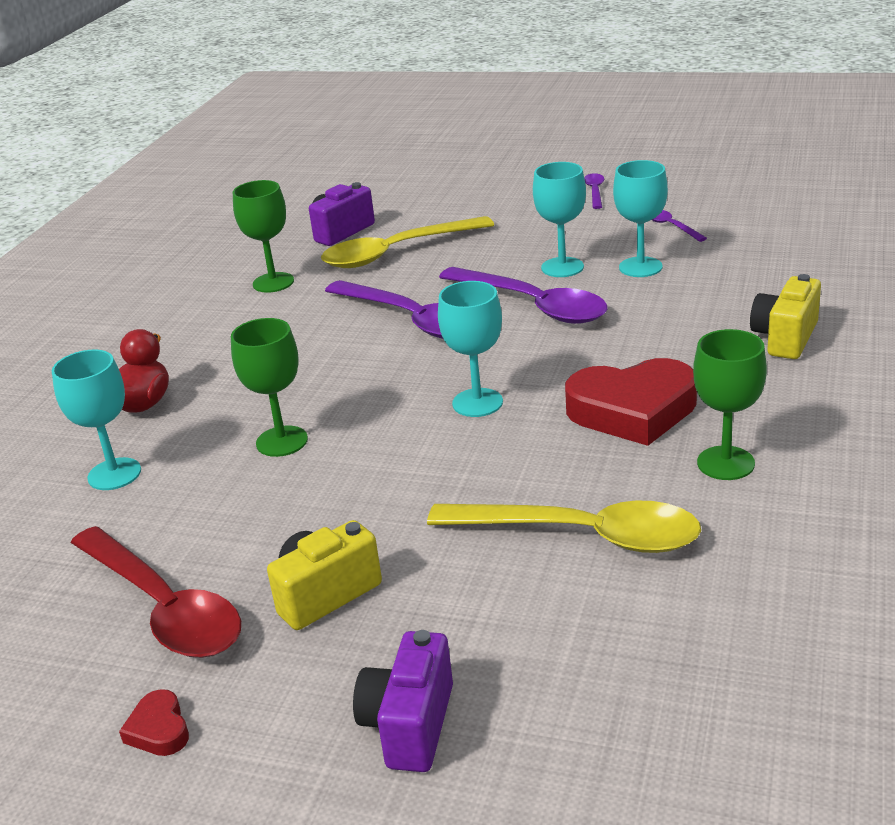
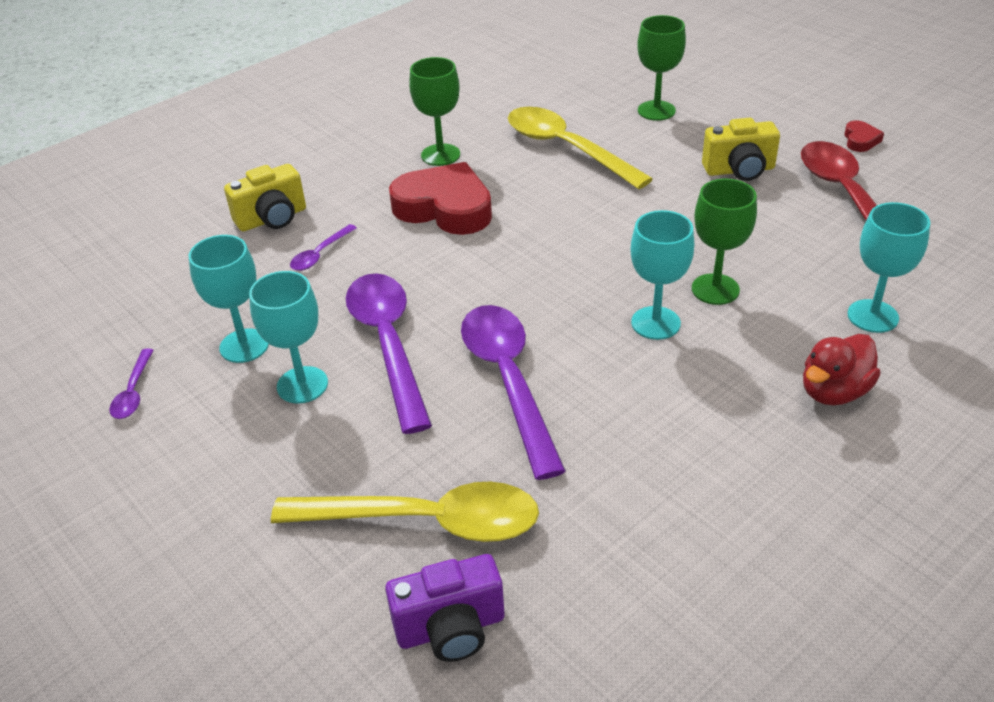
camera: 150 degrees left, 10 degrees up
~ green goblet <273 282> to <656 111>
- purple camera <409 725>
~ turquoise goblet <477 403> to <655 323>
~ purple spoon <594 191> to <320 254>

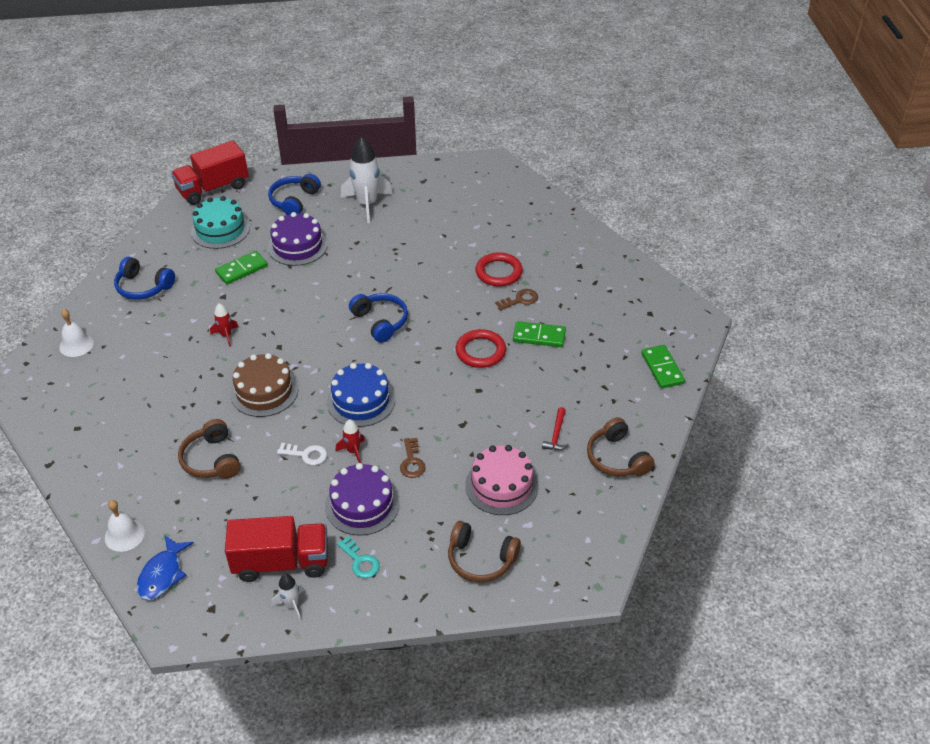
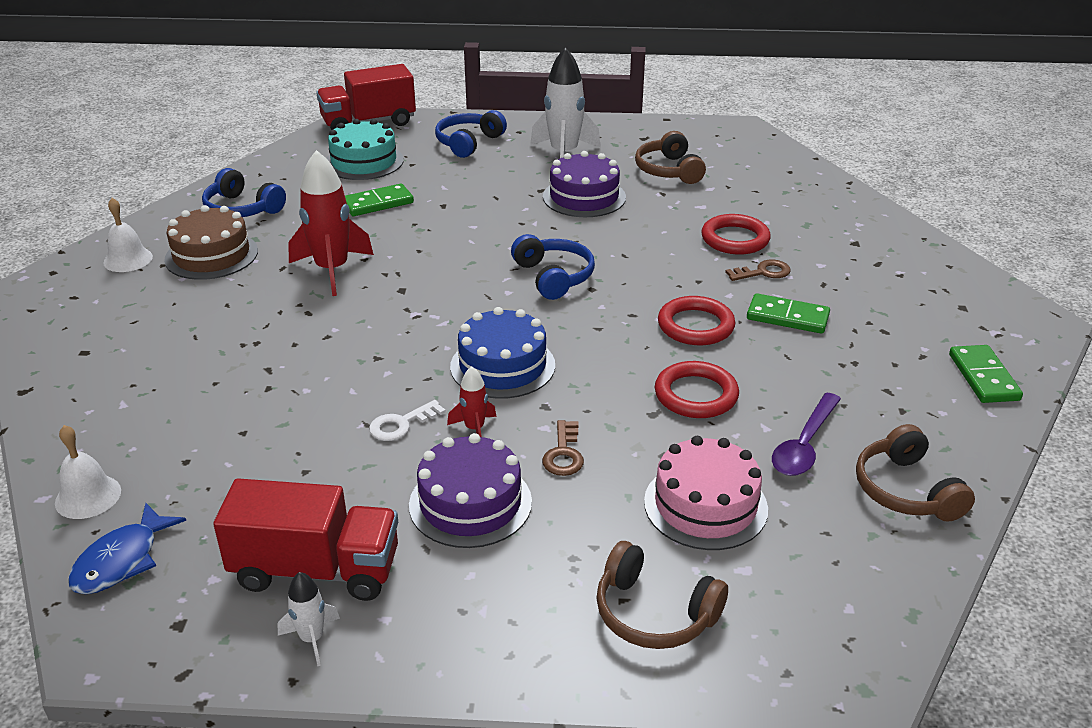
camera: 10 degrees right, 10 degrees down
~ brown headphones <211 459> to <668 170>
~ red rocket <226 335> = <332 270> x2.05
~ brown cake <264 391> to <211 255>
~ purple cake <297 246> to <584 197>
~ white key <306 454> = <401 424> 120 degrees clockwise
- turquoise key <360 561>
~ red hammer <556 434> to purple spoon <804 445>
+ red ring <696 395>

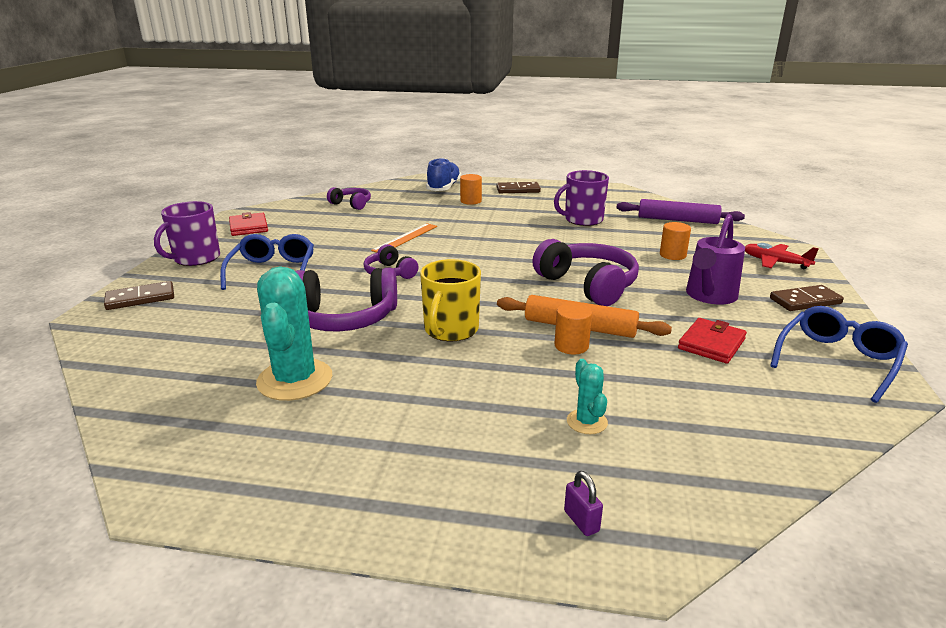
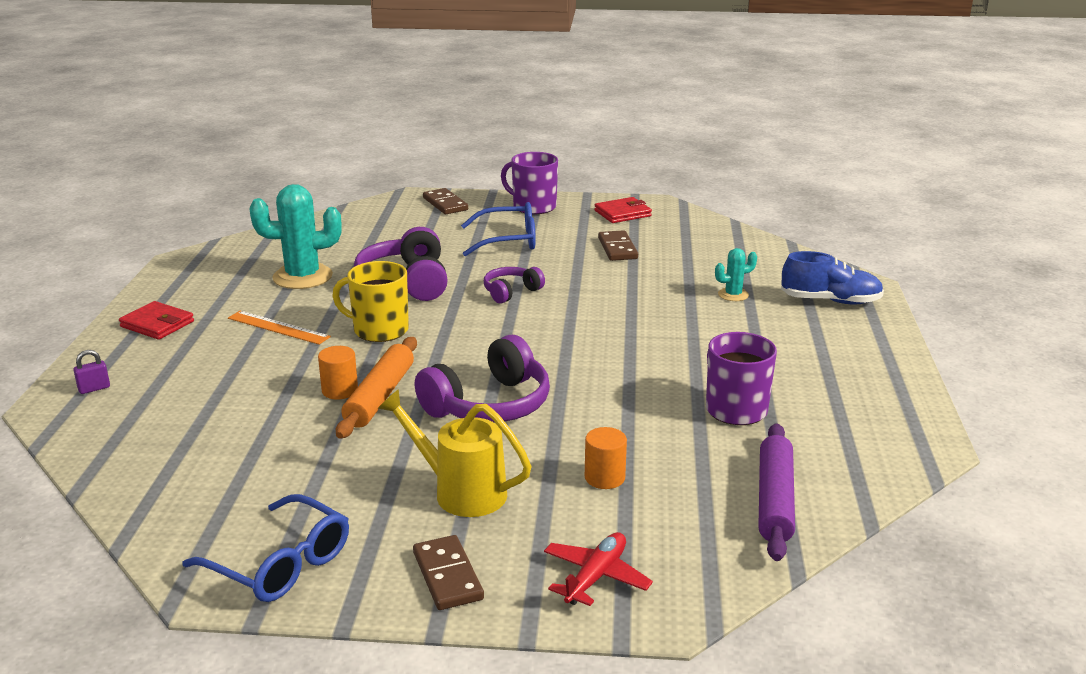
camera: 85 degrees right, 0 degrees up
- purple headphones <351 204>
~ orange ruler <405 238> to <278 327>
- orange cylinder <471 201>
~ brown domino <518 190> to <617 248>
~ turquoise cactus <587 422> to <733 295>
~ red wallet <711 344> to <157 324>
~ purple watering can <709 296> to yellow watering can <461 492>

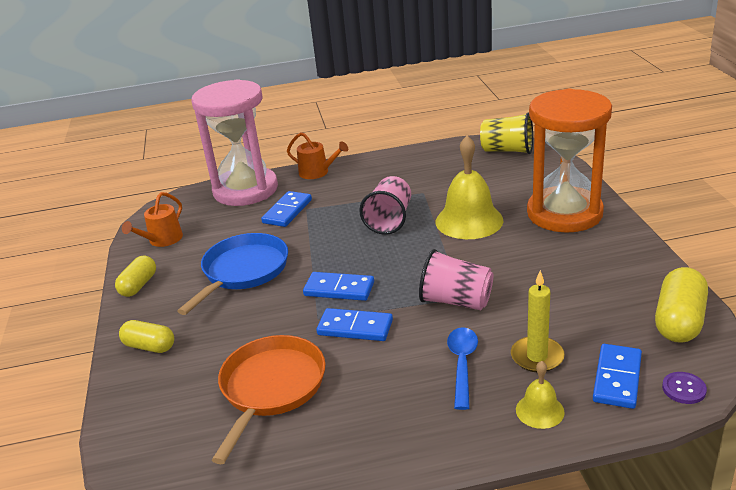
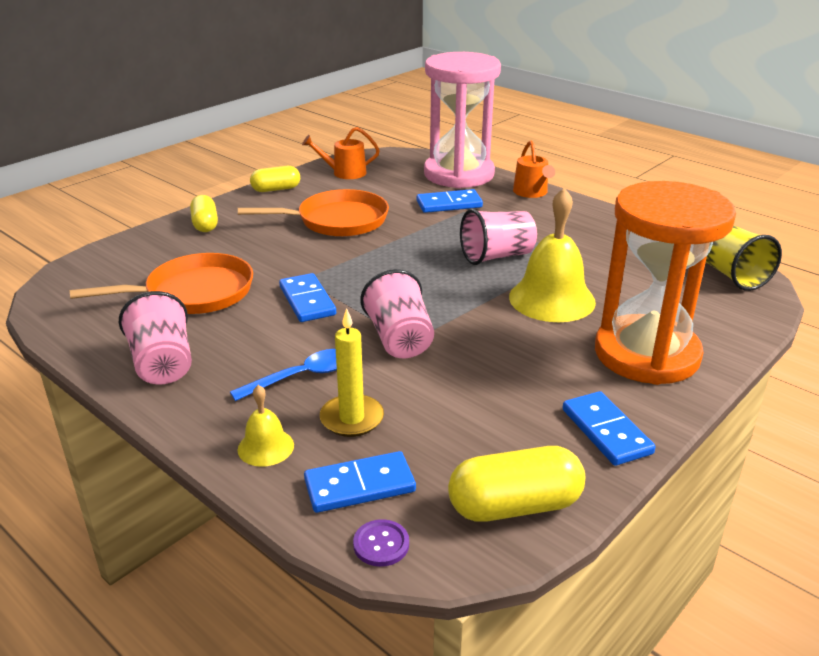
camera: 50 degrees right, 0 degrees up
~ blue pan <243 271> to orange pan <337 221>
~ blue domino <339 289> to <606 431>
+ pink cup <163 364>

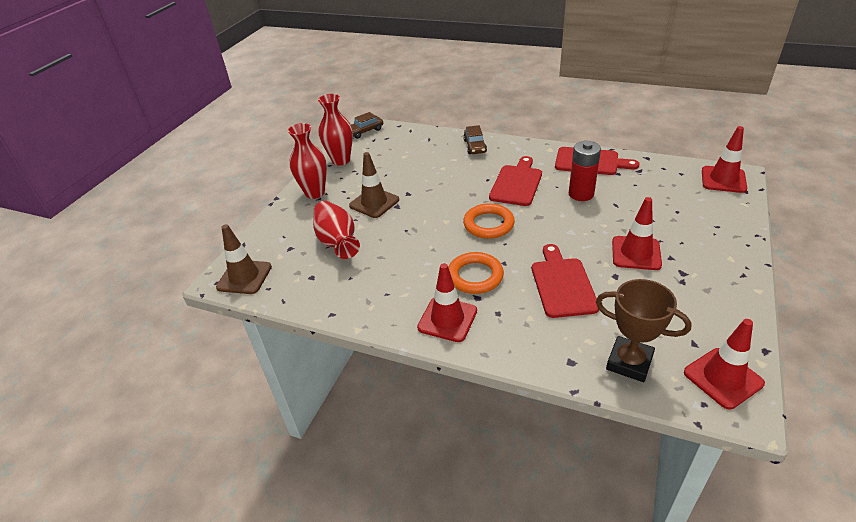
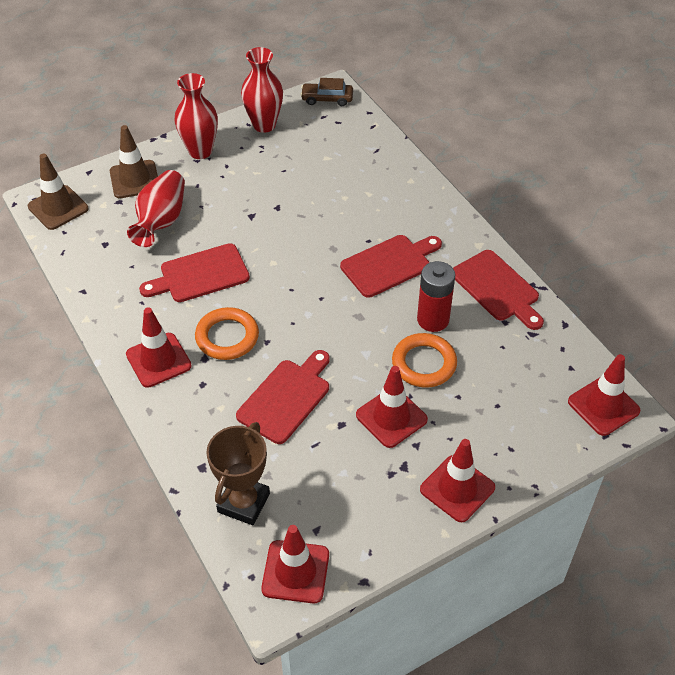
camera: 35 degrees right, 10 degrees up
~ brown traffic cone <374 203> to <134 179>
- brown car <475 146>
~ orange ring <488 224> to <424 363>
~ brown trophy <629 362> = <243 503> 45 degrees clockwise
+ red cutting board <200 275>
+ red traffic cone <457 488>

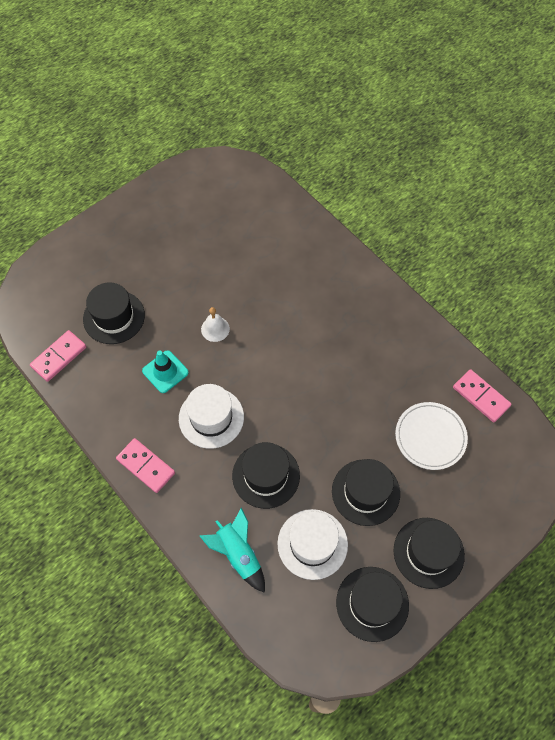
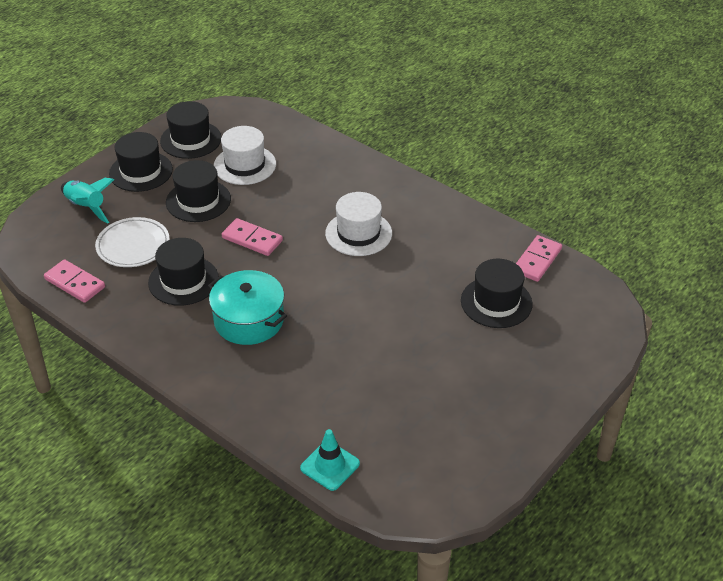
camera: 170 degrees right, 20 degrees down
~ pink domino <146 466> to <252 239>
~ turquoise traffic cone <165 372> to <330 466>
~ turquoise rocket <238 554> to <86 207>
- white bell <215 329>
~ black hat <266 475> to <183 281>
+ turquoise pot <249 320>

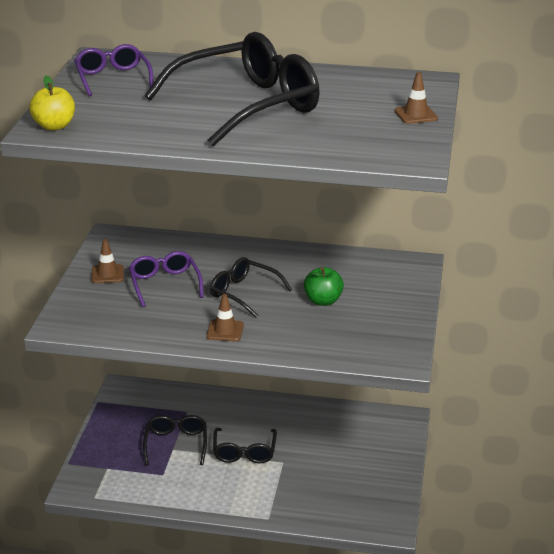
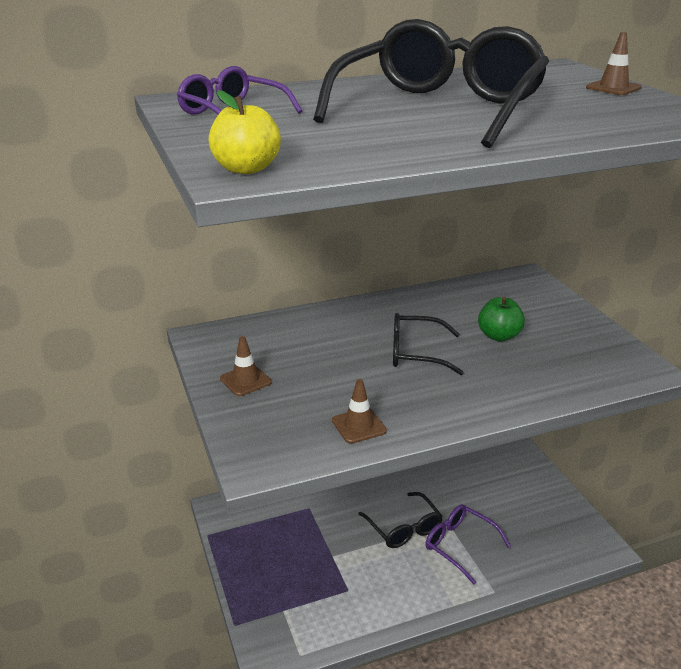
camera: 30 degrees left, 0 degrees up
~ purple glasses <164 284> to <459 545>
- black glasses <176 444>
~ brown traffic cone <225 331> to <359 426>

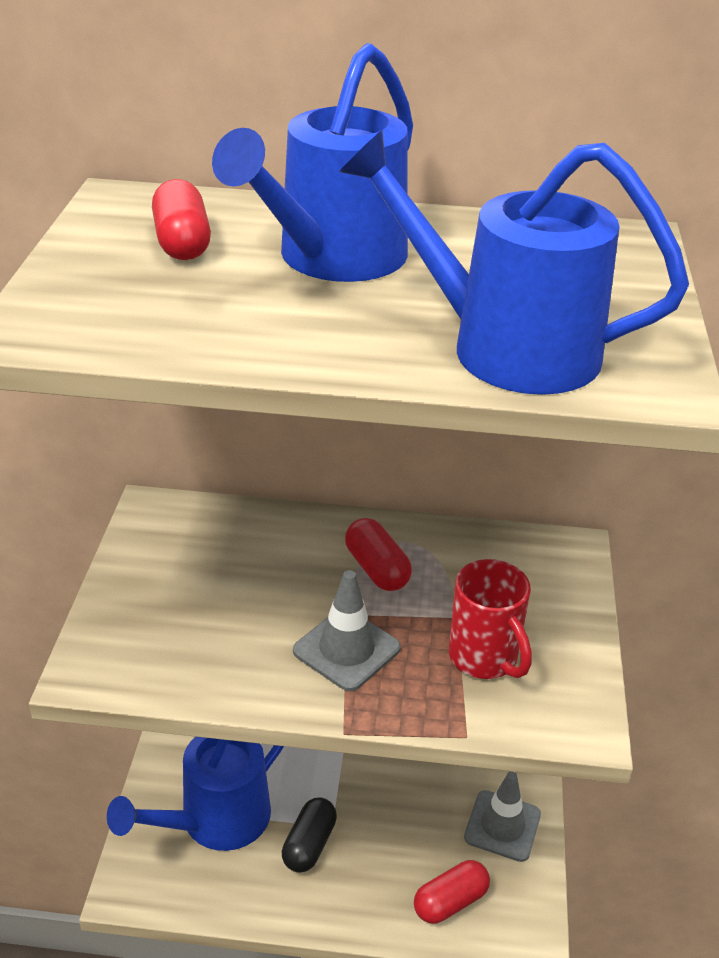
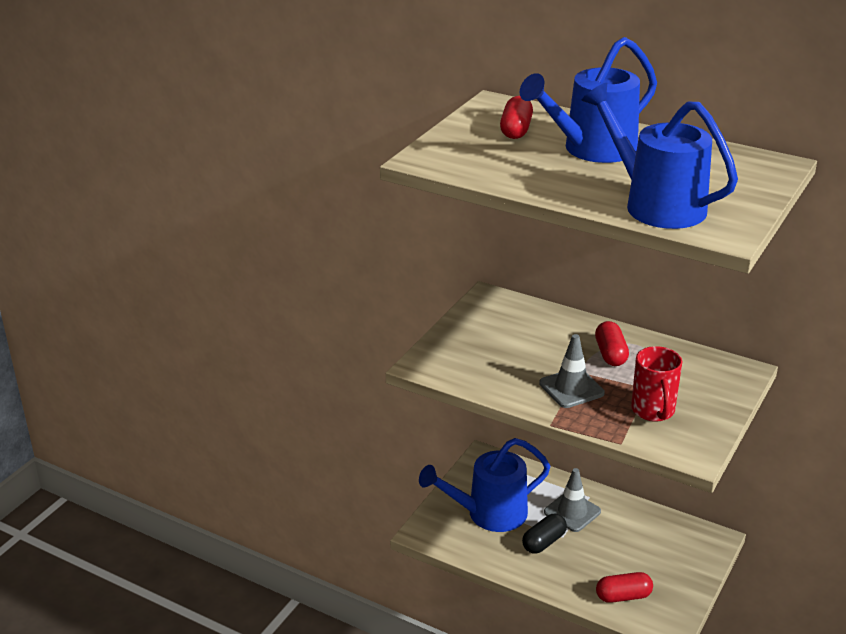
camera: 25 degrees right, 5 degrees down
~ grey traffic cone <502 826> to <572 512>

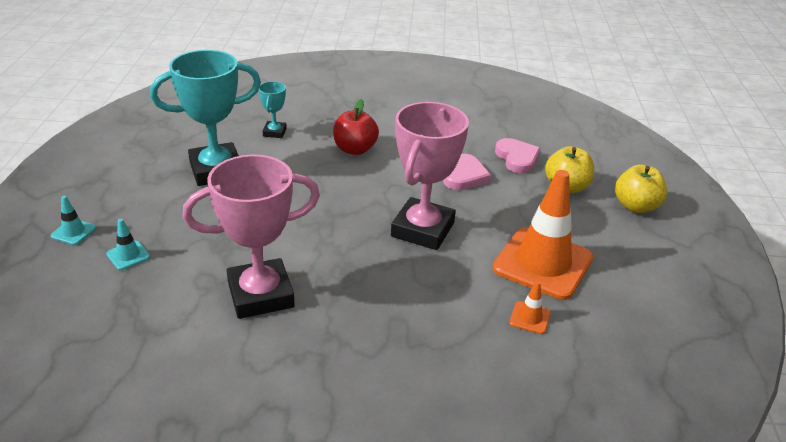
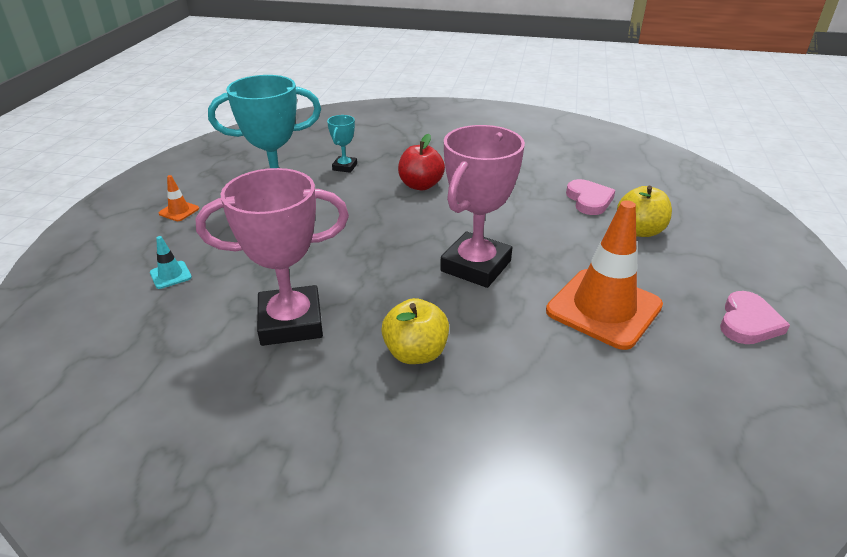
camera: 10 degrees right, 0 degrees up
- turquoise traffic cone <73 232>
~ pink heart <464 176> to <748 322>
~ orange traffic cone <530 318> to <179 211>
~ yellow apple <635 206> to <416 353>

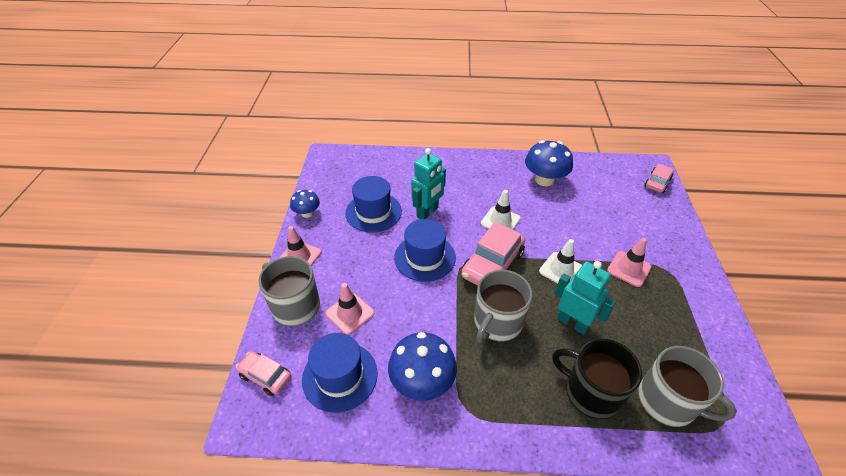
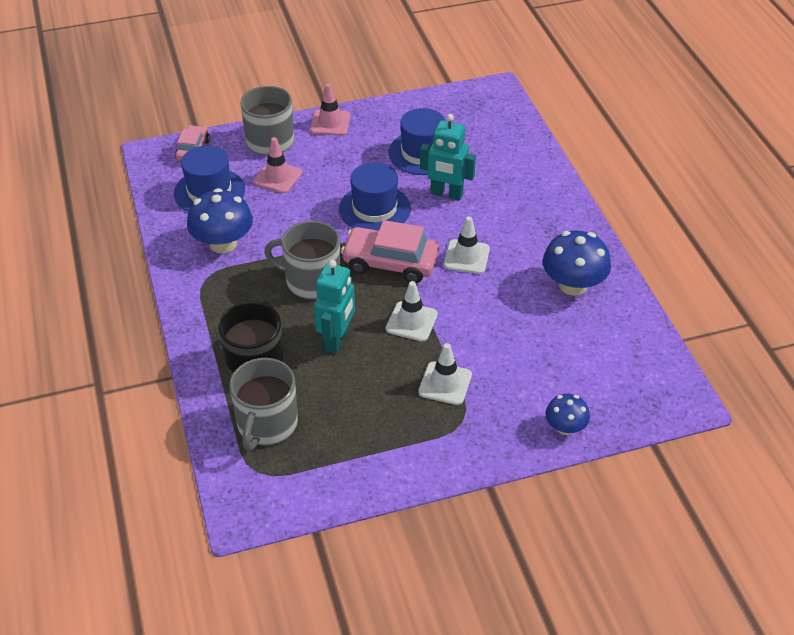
camera: 70 degrees right, 0 degrees up
~ blue mushroom <307 213> to <565 427>
~ pink traffic cone <629 269> to white traffic cone <445 383>
- pink car <657 183>

